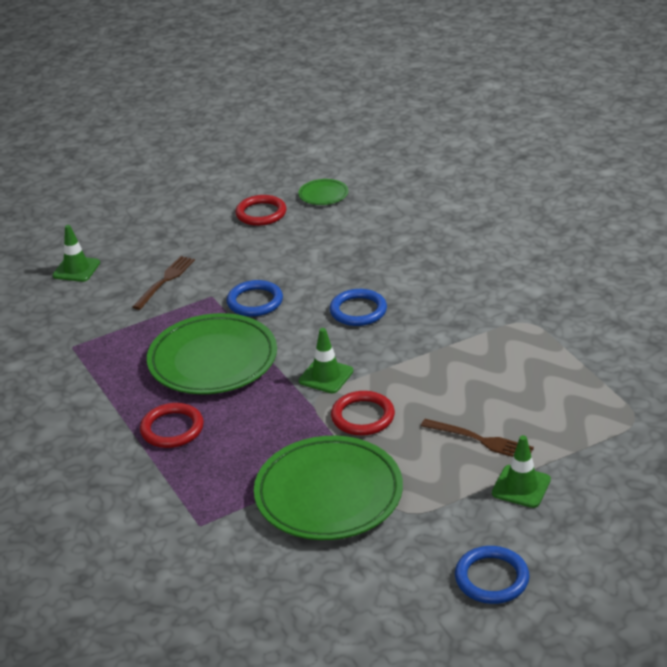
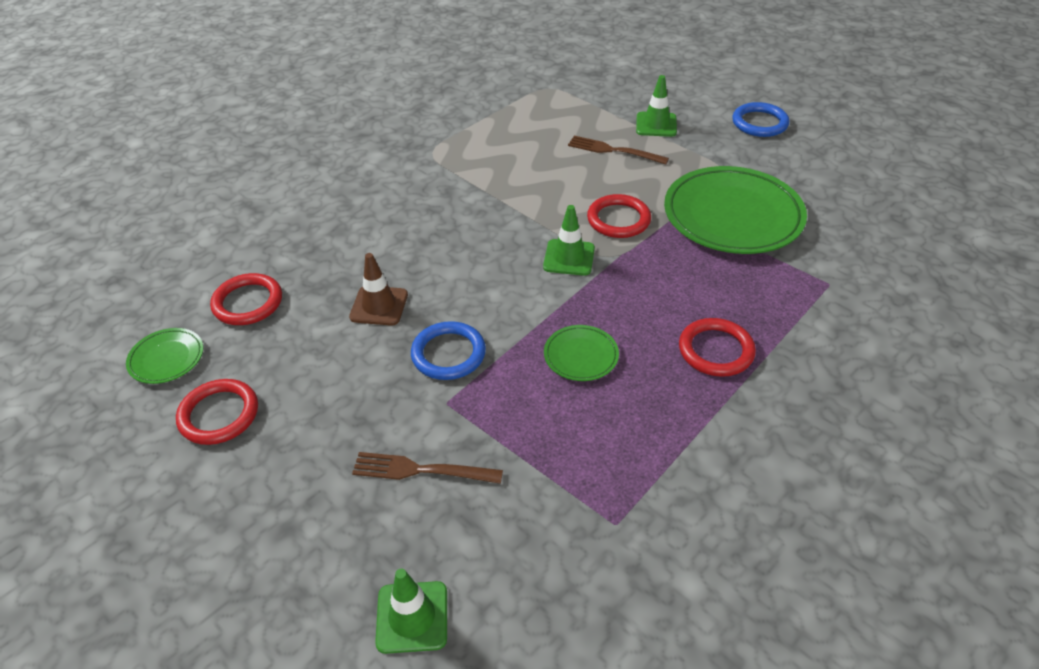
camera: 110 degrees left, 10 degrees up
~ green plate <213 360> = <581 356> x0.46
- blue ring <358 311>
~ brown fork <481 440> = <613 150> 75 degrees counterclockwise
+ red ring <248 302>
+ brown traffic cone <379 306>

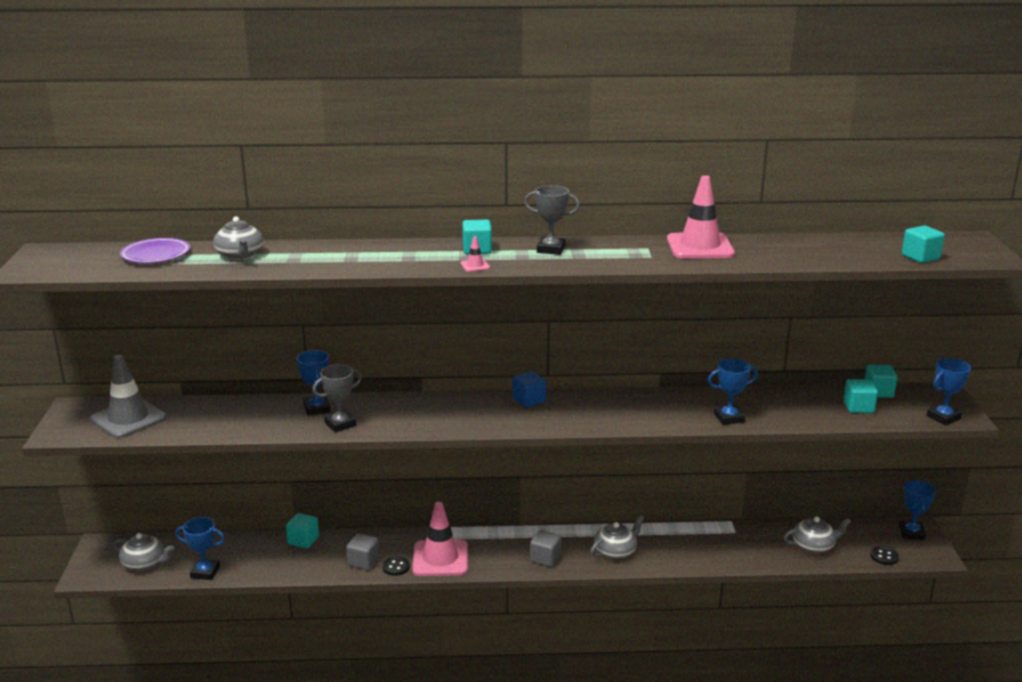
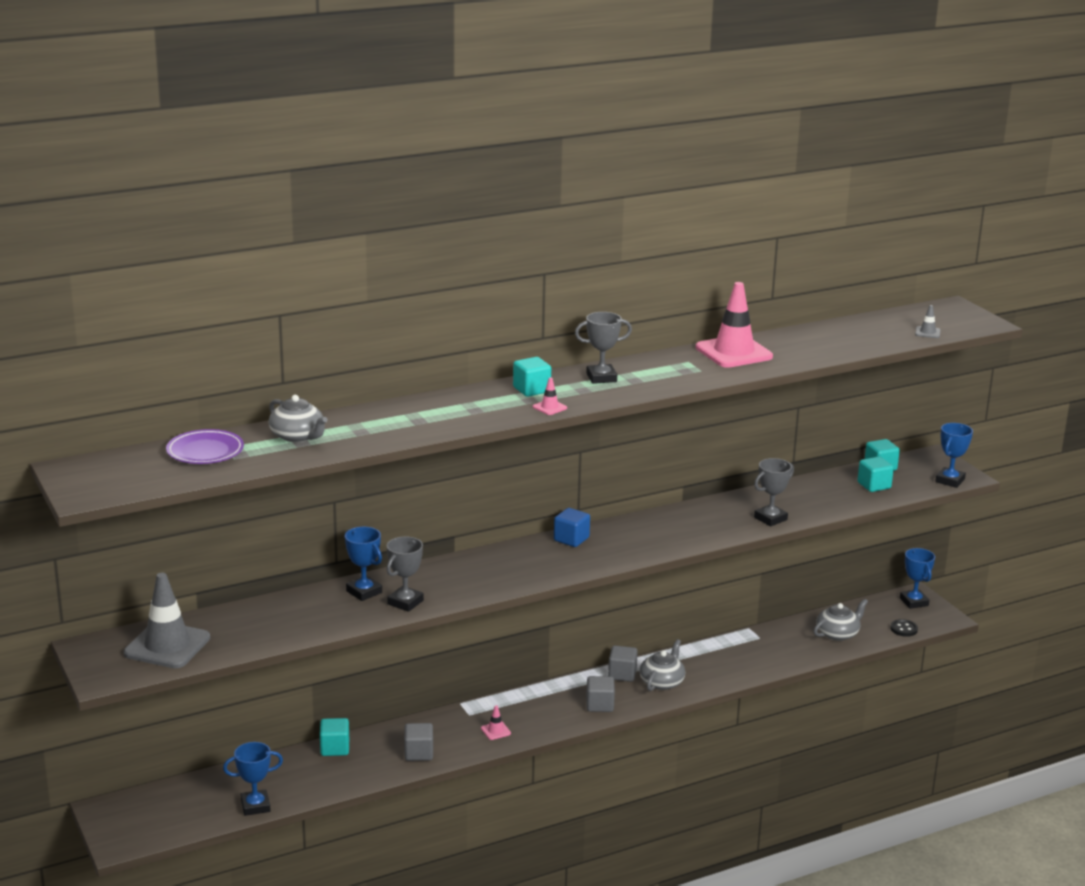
camera: 25 degrees left, 0 degrees up
- grey teapot <144 563>
- black button <396 567>
~ pink traffic cone <440 558> = <495 731> x0.41
~ blue trophy <729 418> to grey trophy <770 518>
~ turquoise cube <920 257> to grey traffic cone <927 332>
+ grey cube <622 674>

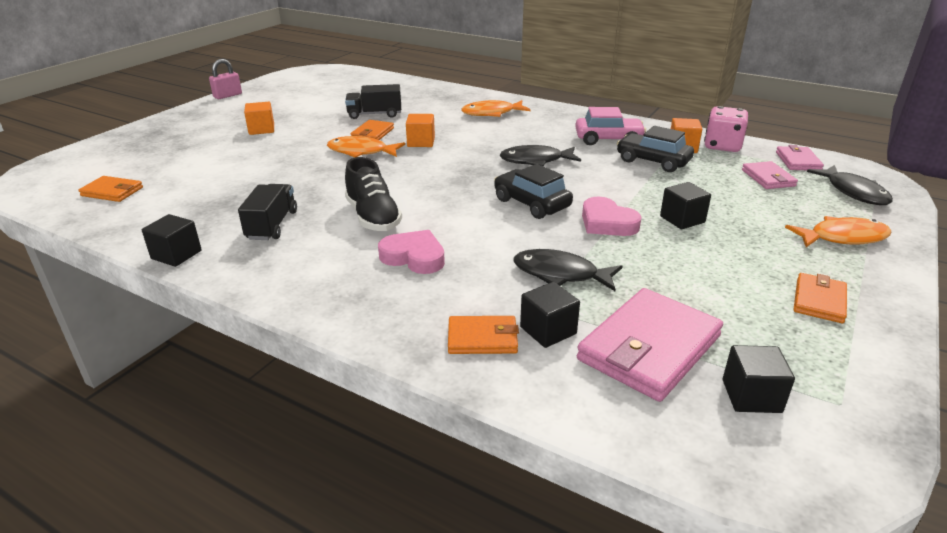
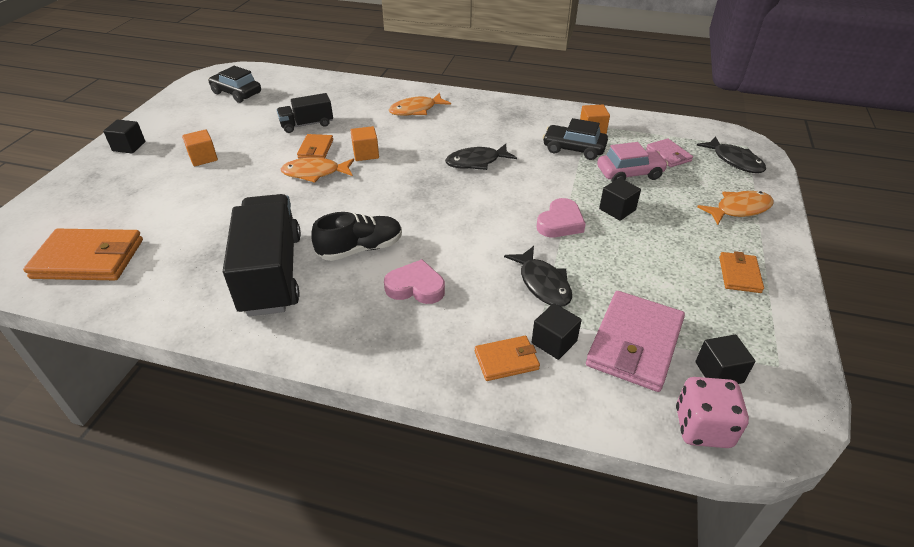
camera: 15 degrees left, 10 degrees up
~ orange wallet <112 192> = <89 259> x1.86
~ black cube <176 255> to <129 146>
- pink padlock <227 96>
~ black truck <272 225> = <271 273> x1.92
~ black shoe <373 217> = <360 249> 75 degrees counterclockwise
~ black car <531 203> to <237 93>
~ black fish <560 274> = <543 283> 120 degrees counterclockwise
~ pink car <608 139> to <629 174>
~ pink heart <607 223> = <560 223> 90 degrees counterclockwise
~ pink dice <722 146> to <703 427>
- pink wallet <797 161>

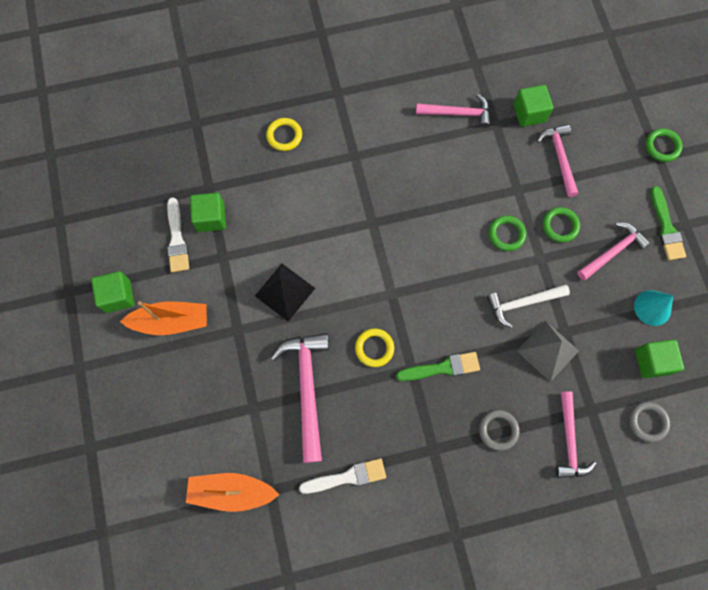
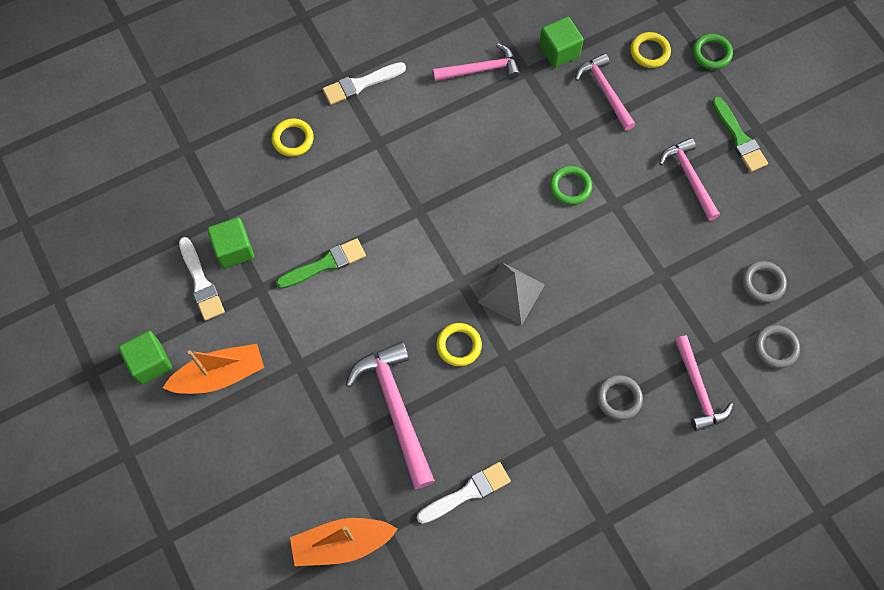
camera: 15 degrees left, 5 degrees down
- black pyramid <285 292>
~ green brush <442 368> to <325 264>
- white hammer <522 303>
~ grey pyramid <548 350> to <511 293>
- green ring <560 226>
~ pink hammer <612 251> = <689 177> 60 degrees counterclockwise
- turquoise cone <652 307>
~ green cube <652 362> to grey ring <763 283>
+ white brush <360 84>
+ yellow ring <649 52>

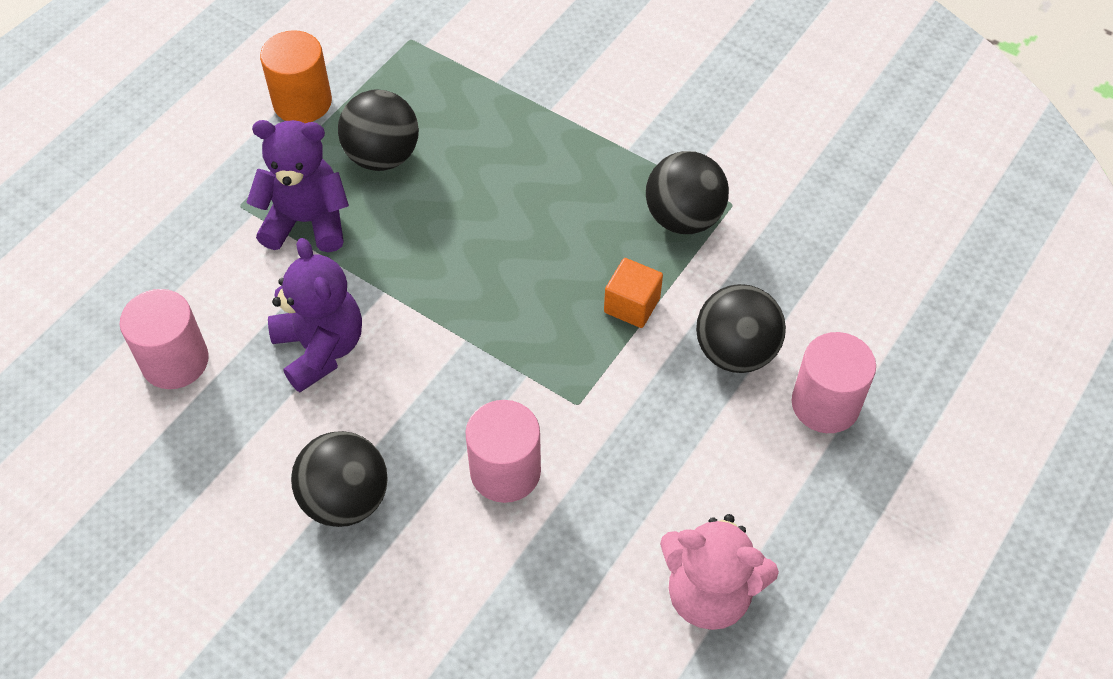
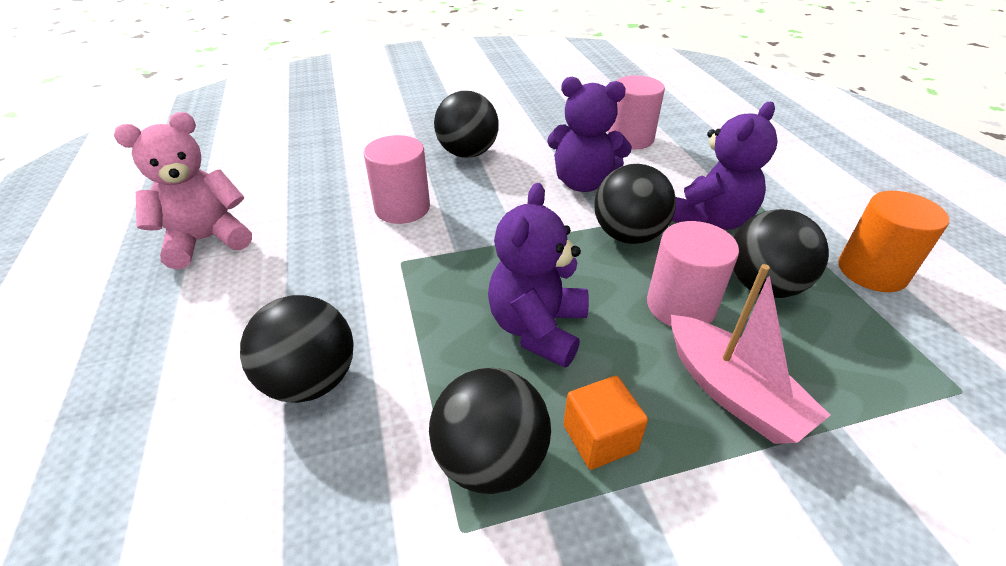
camera: 130 degrees right, 15 degrees down
~ orange cube <632 305> to <600 438>
~ pink cylinder <825 404> to <680 305>
+ purple teddy bear <537 328>
+ black ball <628 235>
+ pink boat <732 392>

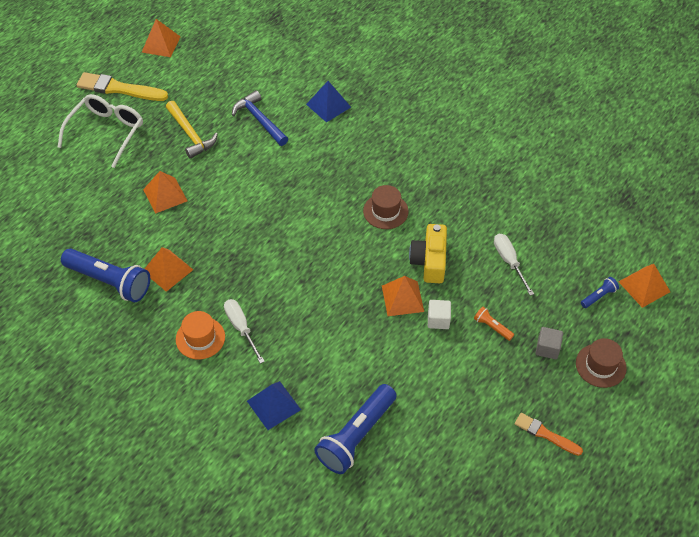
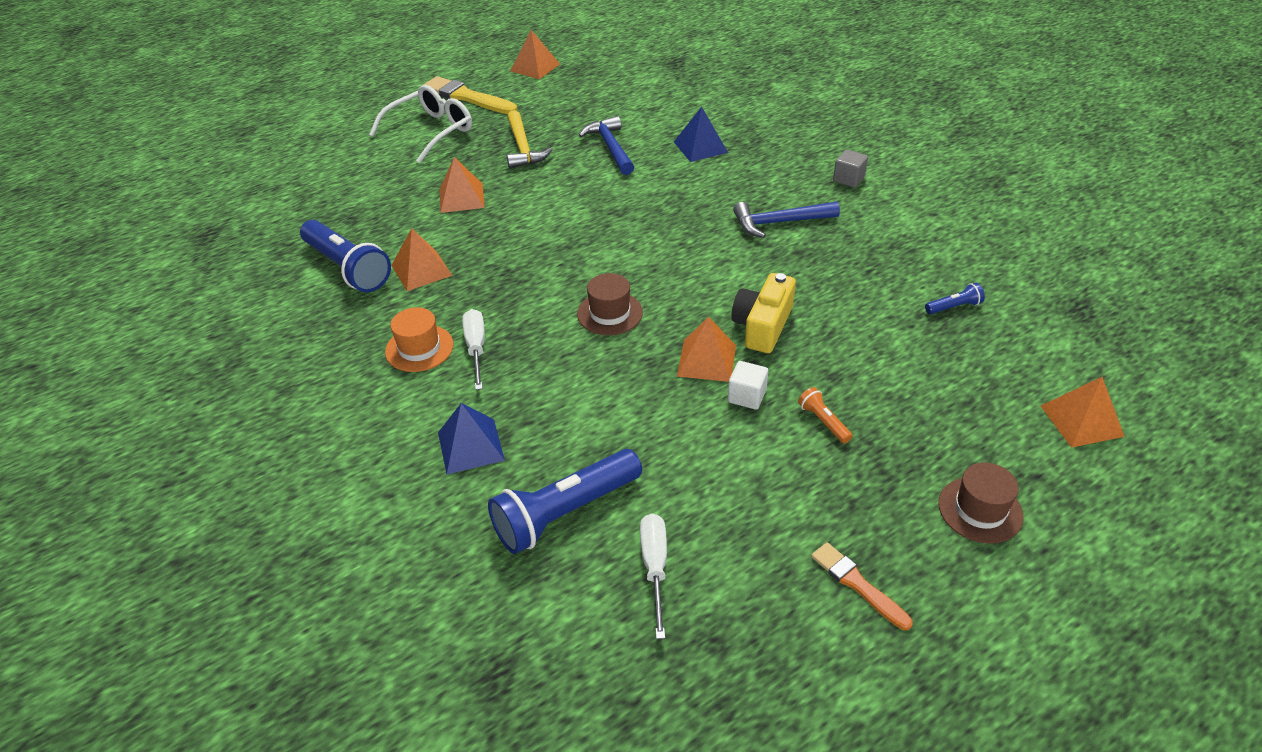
camera: 20 degrees right, 10 degrees down
~ brown hat <385 211> to <610 313>
~ white screwdriver <509 262> to <655 568>
~ grey cube <547 348> to <848 179>
~ blue flashlight <598 296> to <954 307>
+ blue hammer <779 222>

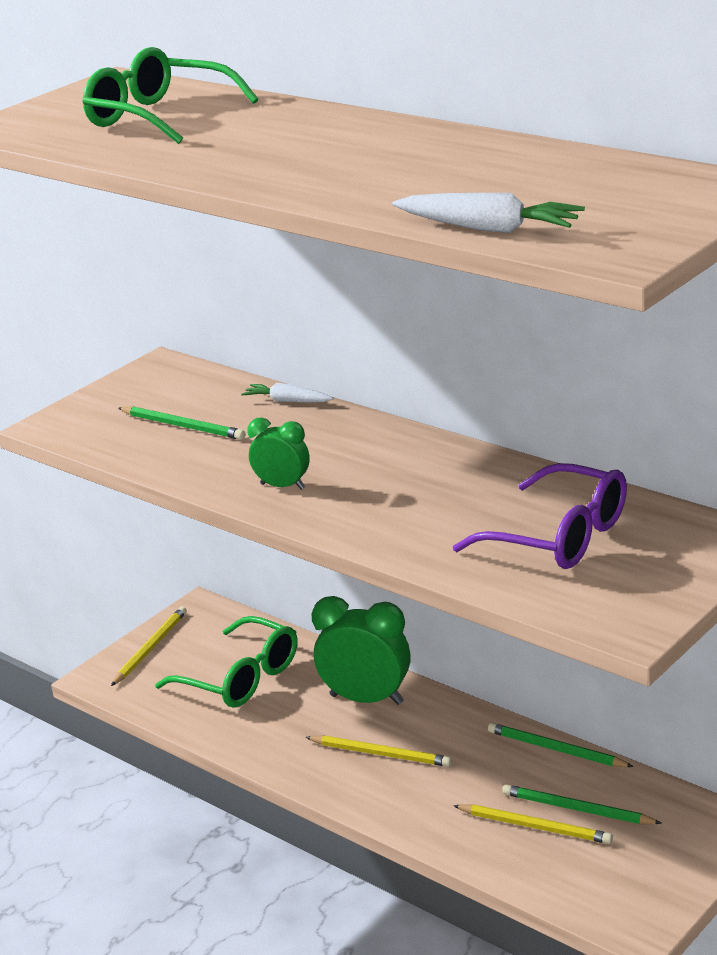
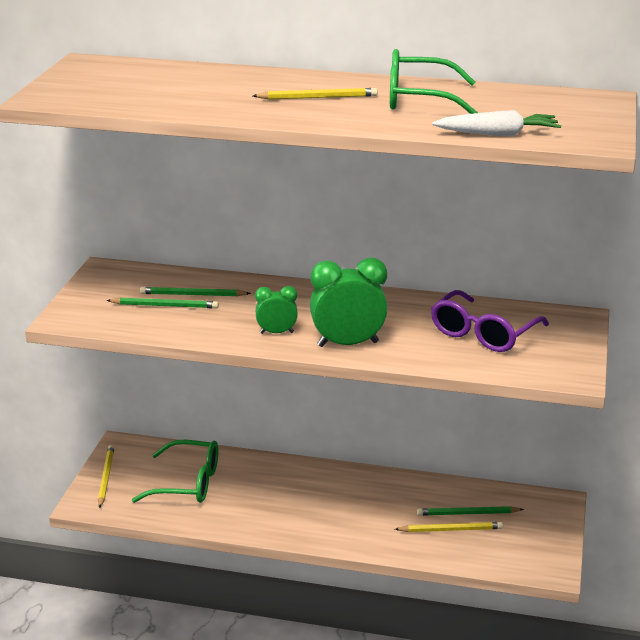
camera: 30 degrees left, 0 degrees up
~ green glasses <158 117> to <418 99>
- white carrot <287 401>
~ yellow pencil <380 754> to <317 97>
~ green clock <366 699> to <348 344>
~ purple glasses <560 537> = <483 334> 120 degrees clockwise
~ green pencil <556 750> to <193 295>

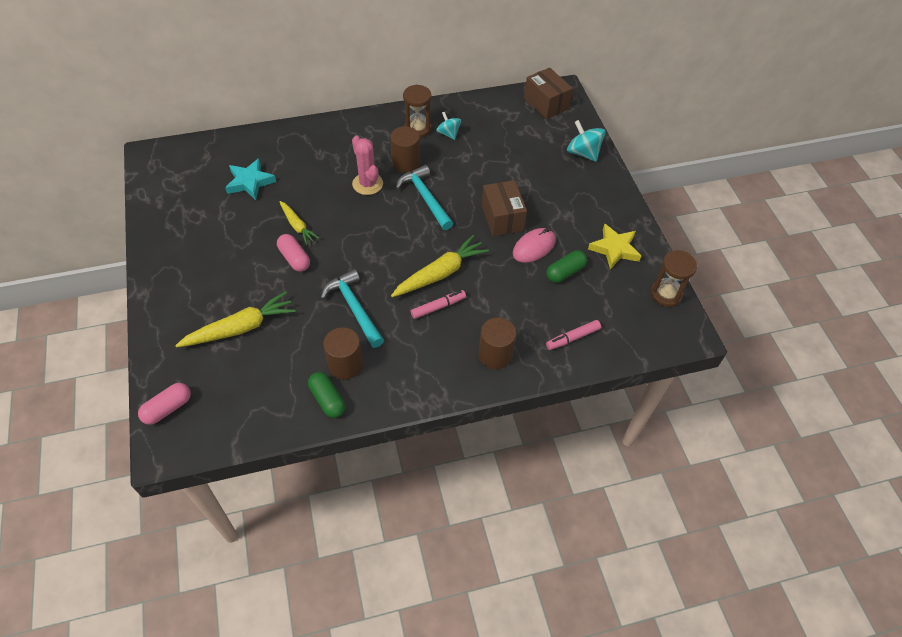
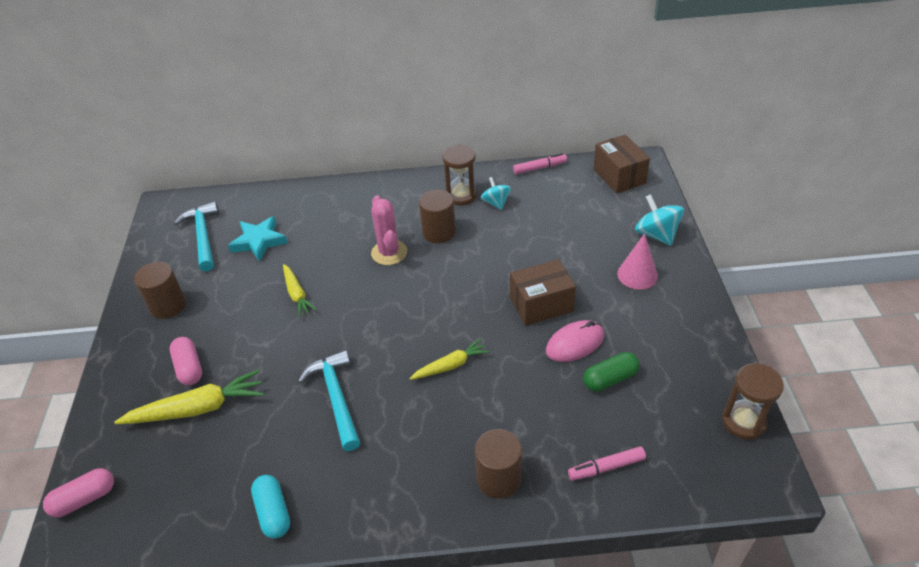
camera: 15 degrees right, 10 degrees down
~ pink capsule <294 258> to <189 368>
~ green capsule <327 399> to turquoise capsule <273 512>
~ brown cylinder <345 365> to <168 305>
~ yellow carrot <440 273> = <451 365> x0.61
~ turquoise hammer <425 198> to <203 236>
~ pink marker <438 307> to <539 168>
~ brown box <502 218> = <541 305> 75 degrees clockwise
- yellow star <614 249>
+ pink cone <637 275>

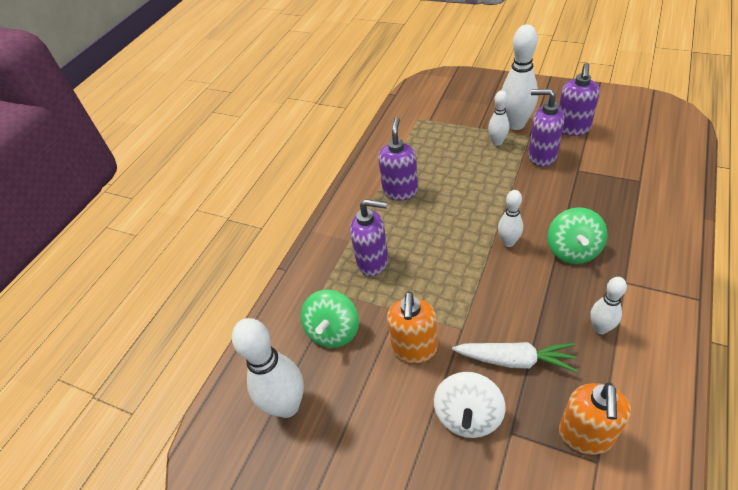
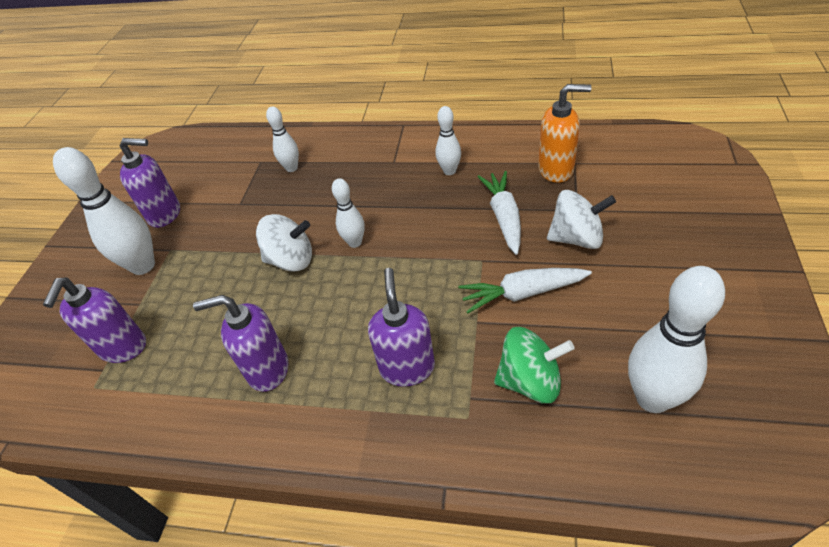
camera: 105 degrees left, 0 degrees up
~ orange soap dispenser <414 349> to white carrot <522 293>
~ white bowling pin <497 142> to <291 168>
~ purple soap dispenser <541 156> to <123 348>
- green spinning top <573 250>
+ white spinning top <291 260>

